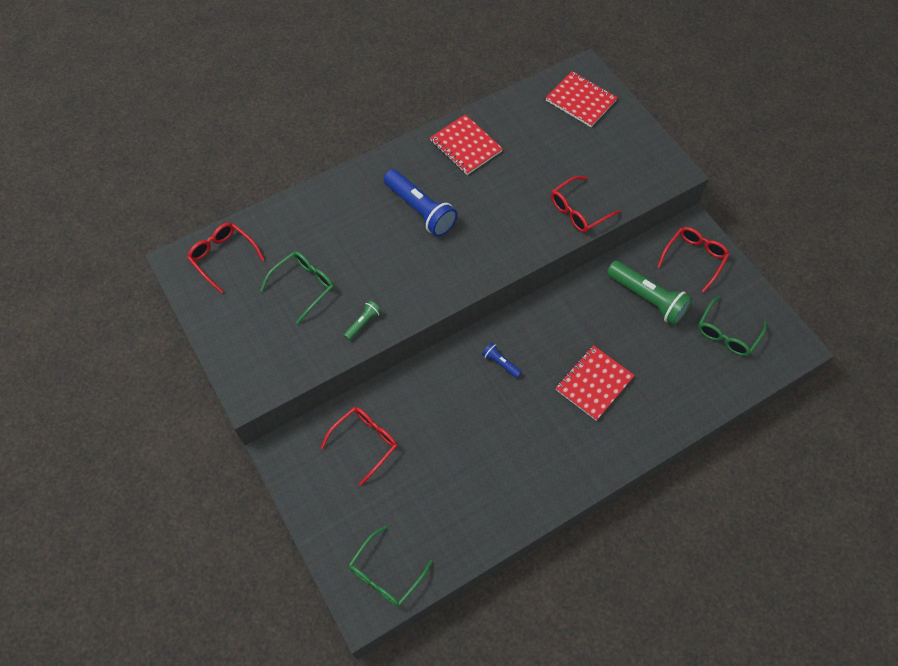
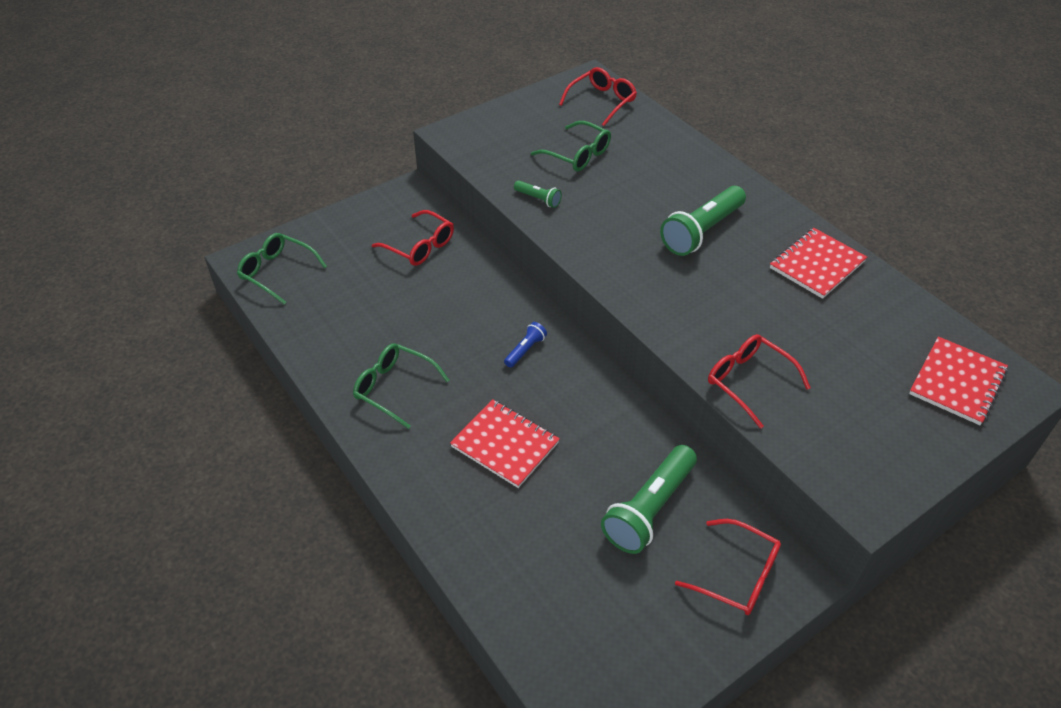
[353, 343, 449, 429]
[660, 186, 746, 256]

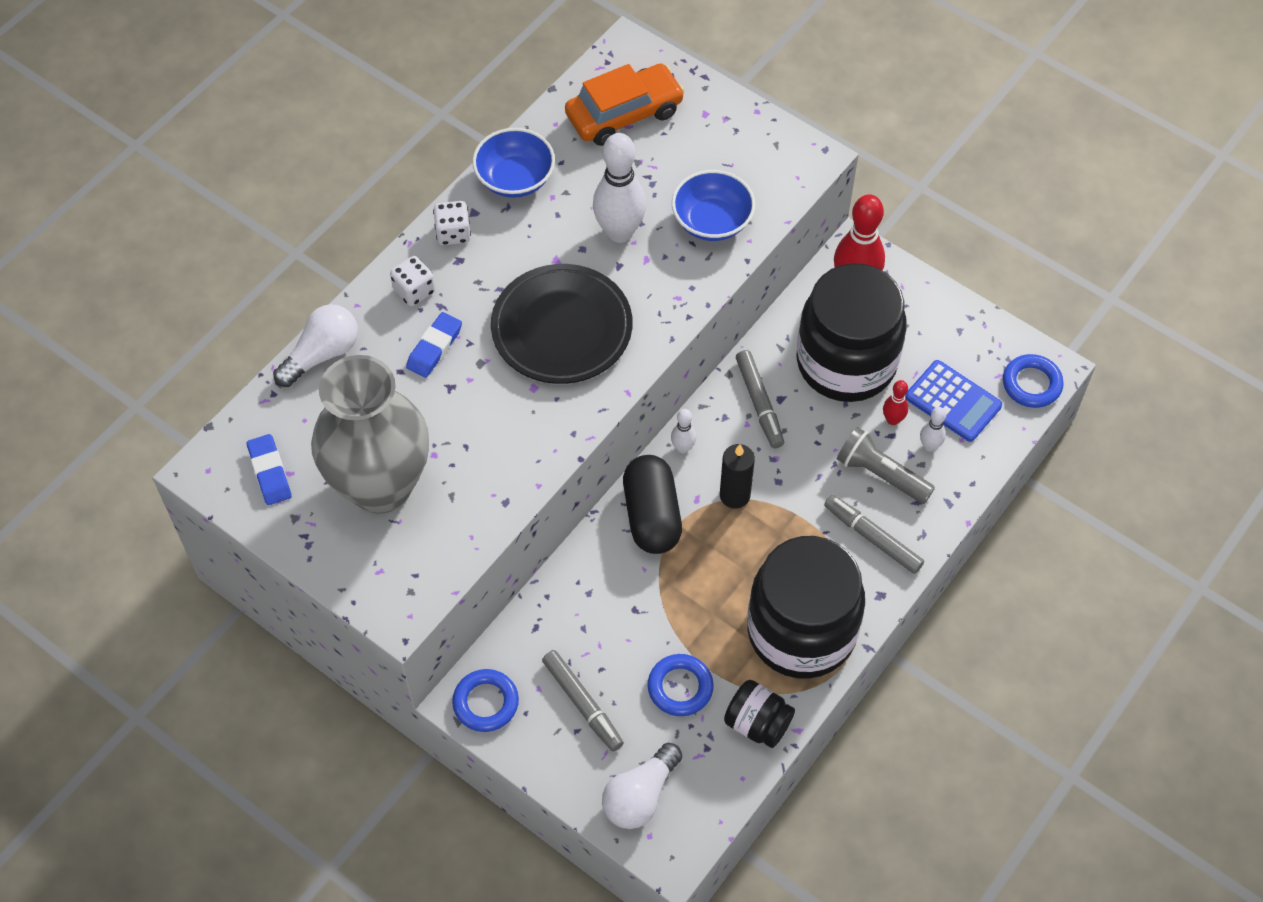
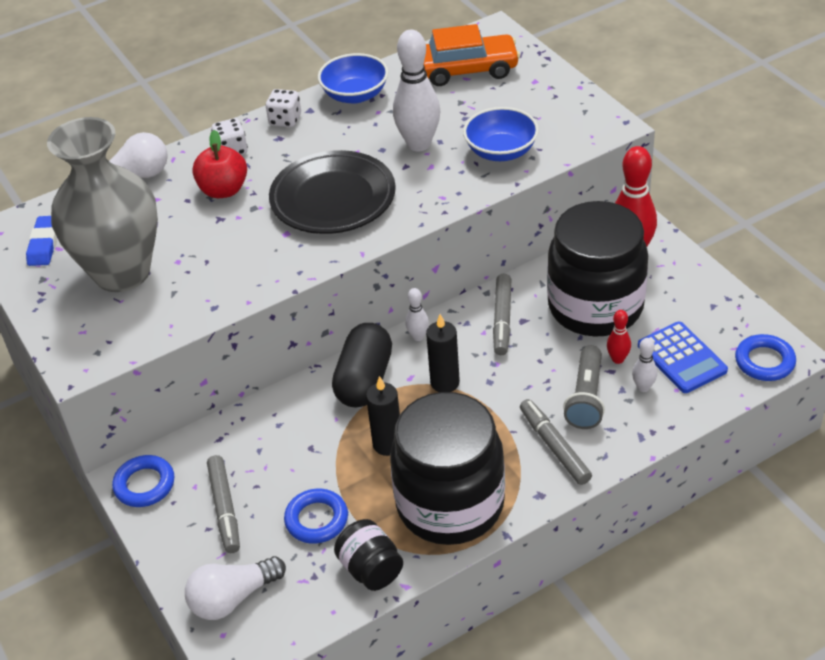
[192, 130, 247, 198]
[366, 376, 400, 456]
[563, 345, 605, 429]

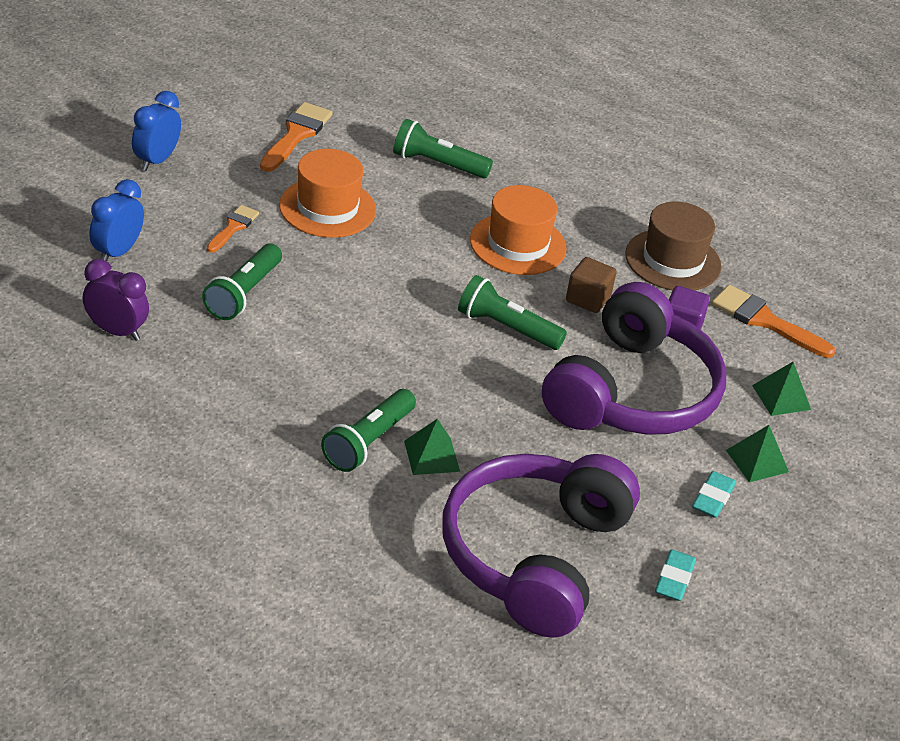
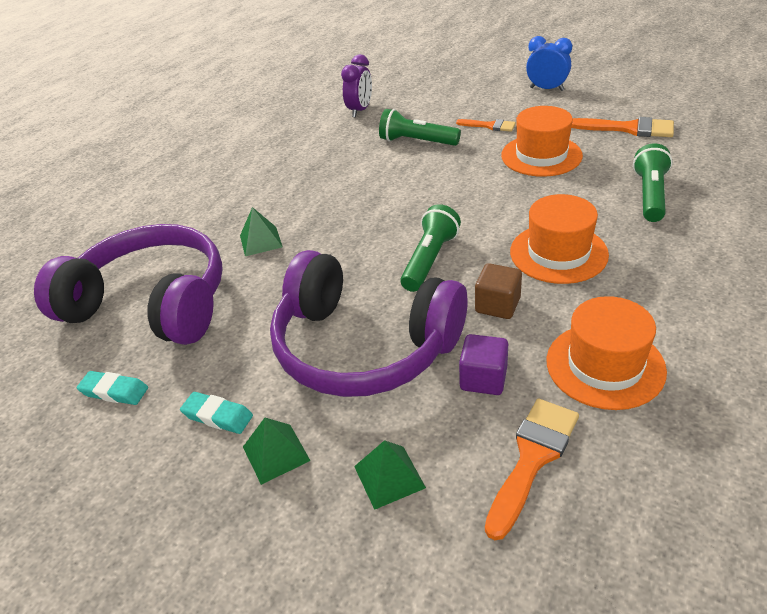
[547, 296, 667, 410]
[89, 179, 144, 261] (first image)
[321, 389, 416, 472] (first image)

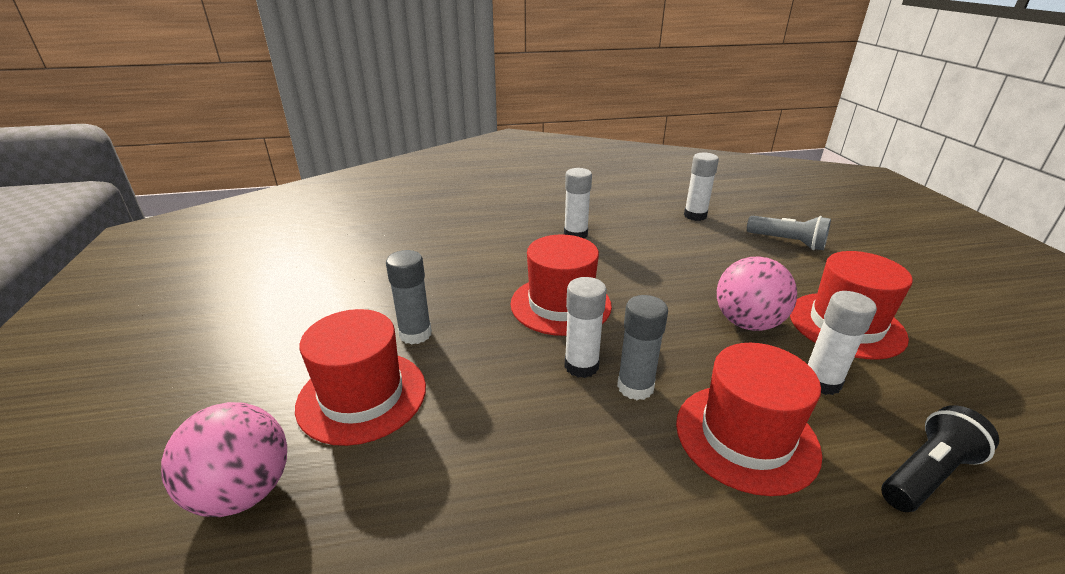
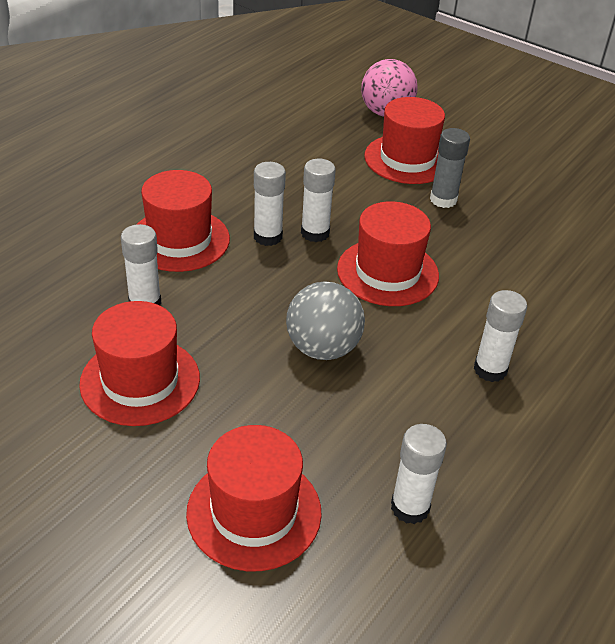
[186, 425, 322, 571]
[254, 162, 286, 246]
[286, 281, 365, 360]
[717, 256, 797, 331] (first image)
[882, 405, 999, 512] (first image)

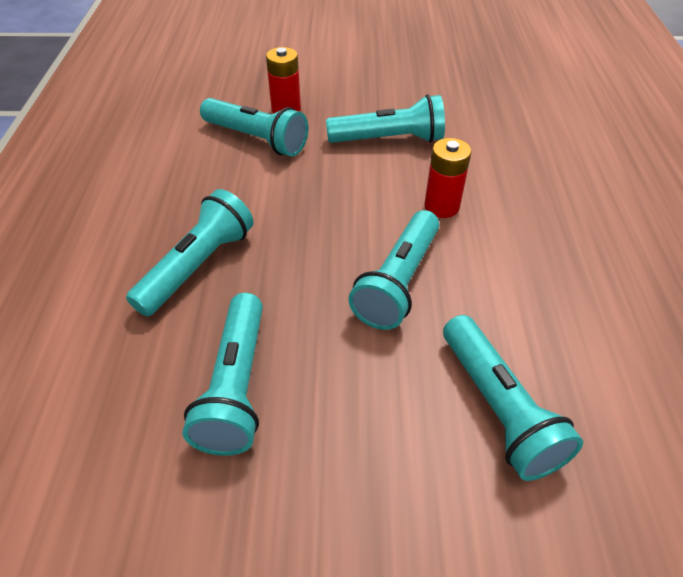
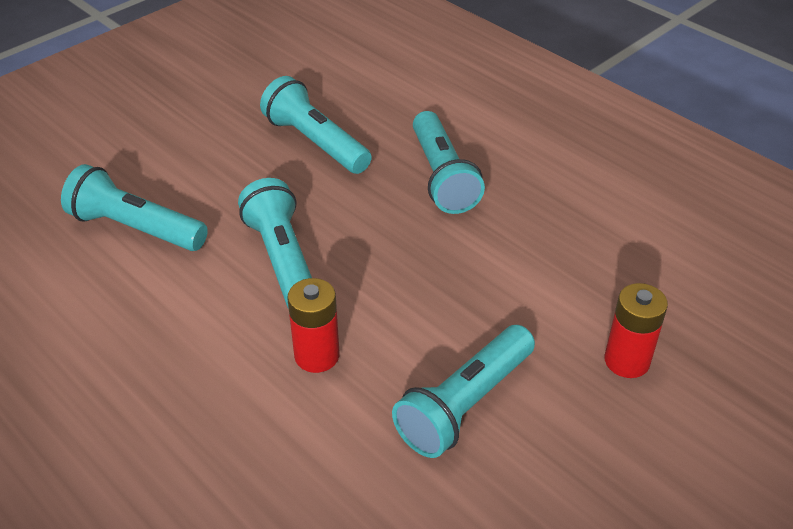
[200, 98, 309, 156] (first image)

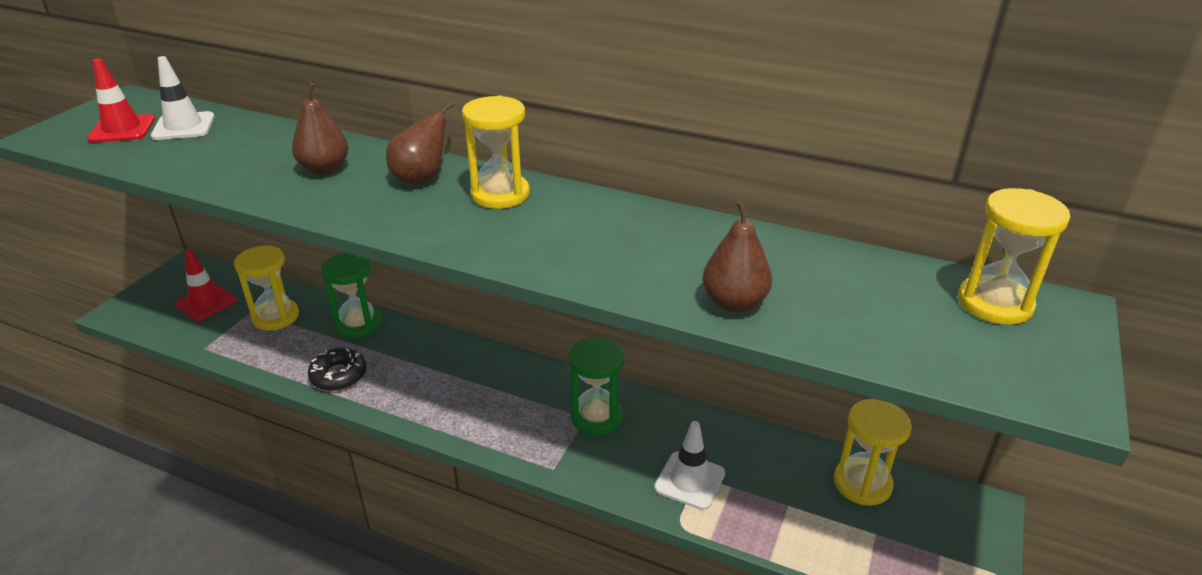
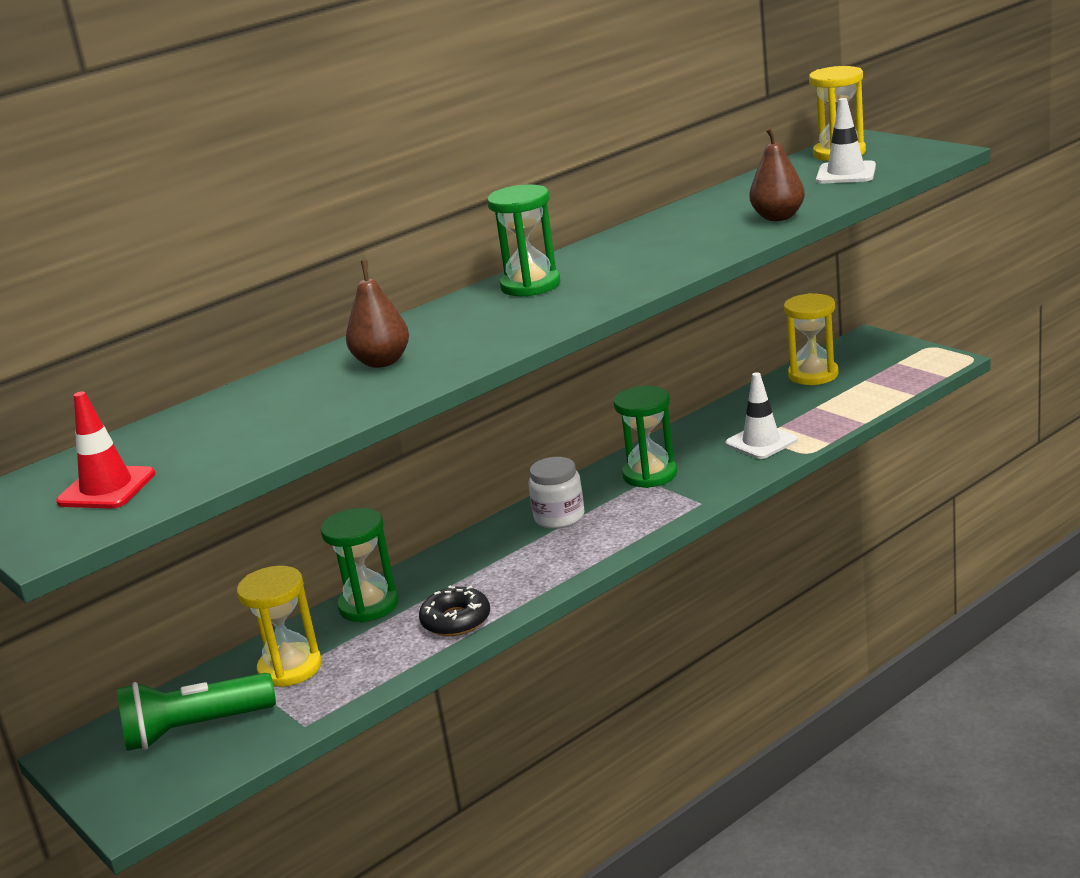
[117, 673, 276, 751]
[487, 184, 561, 297]
[529, 457, 584, 529]
[816, 98, 876, 183]
[386, 101, 454, 185] (first image)

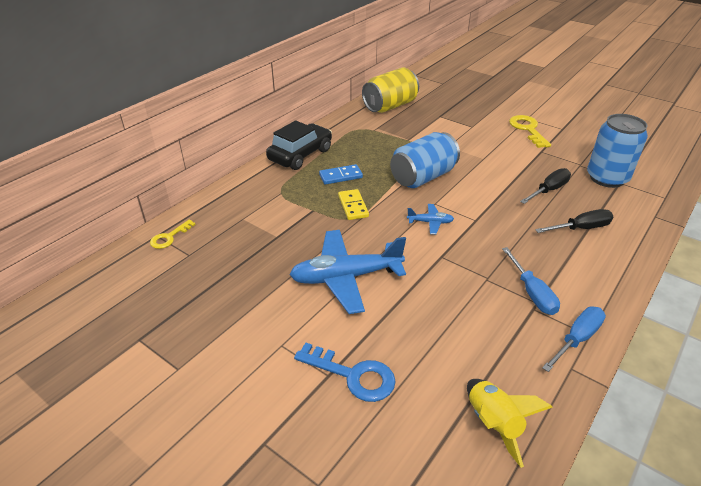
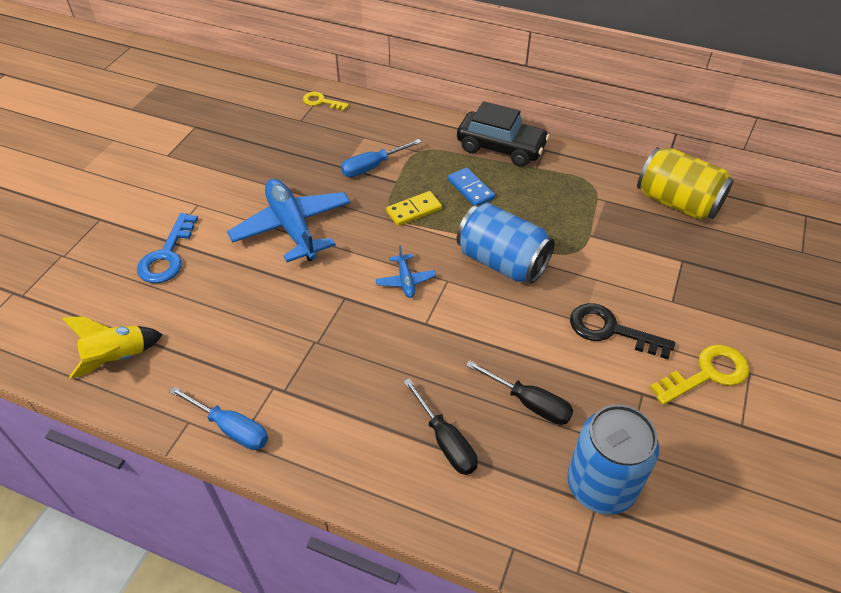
[341, 139, 421, 177]
[570, 303, 675, 359]

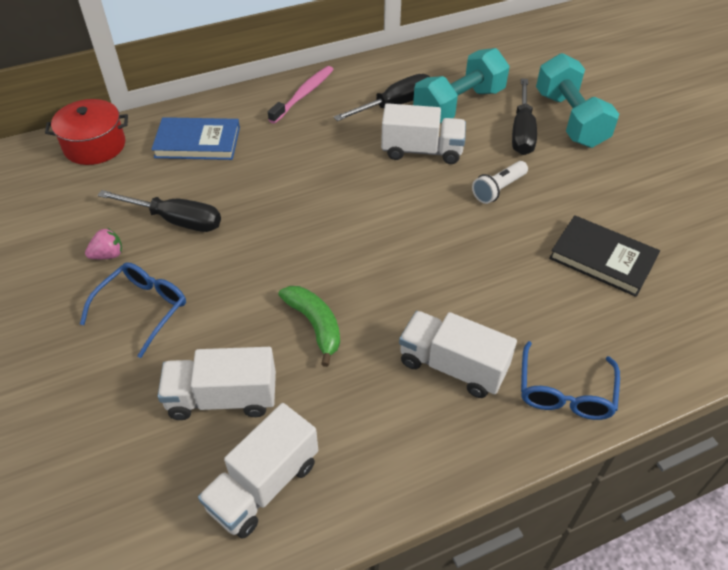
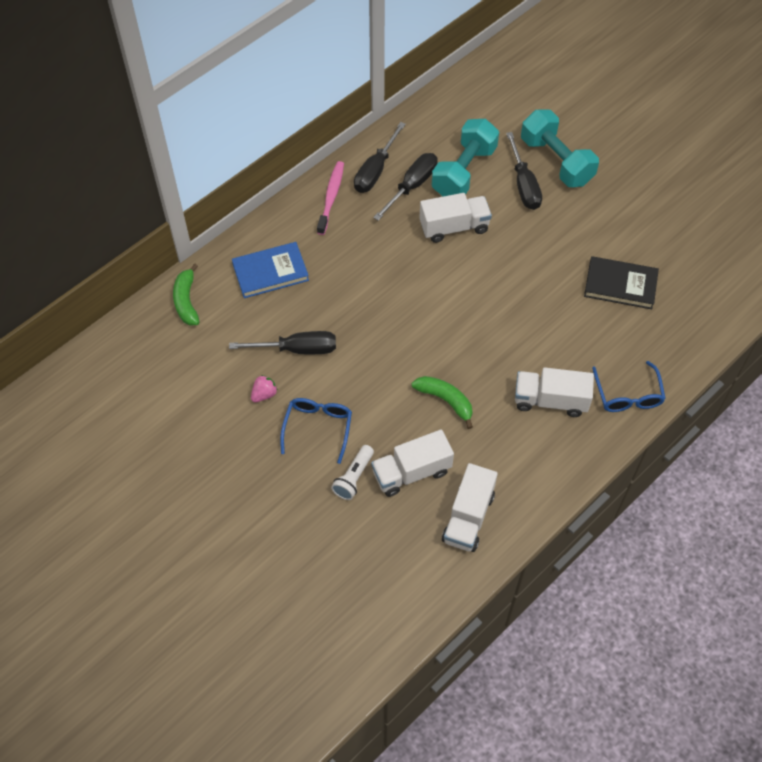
[173, 264, 199, 326]
[331, 445, 374, 500]
[354, 122, 406, 193]

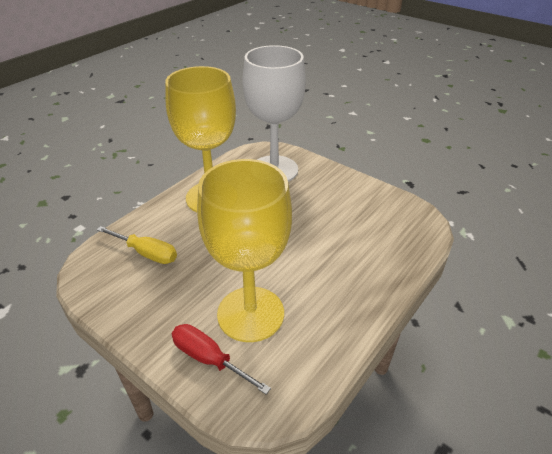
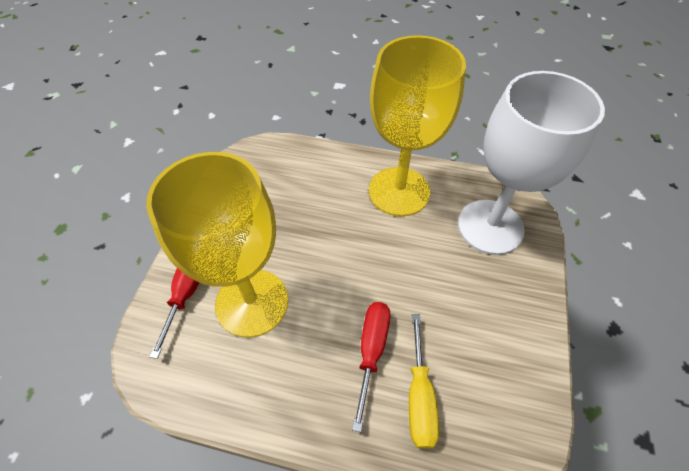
[352, 302, 390, 432]
[409, 314, 439, 449]

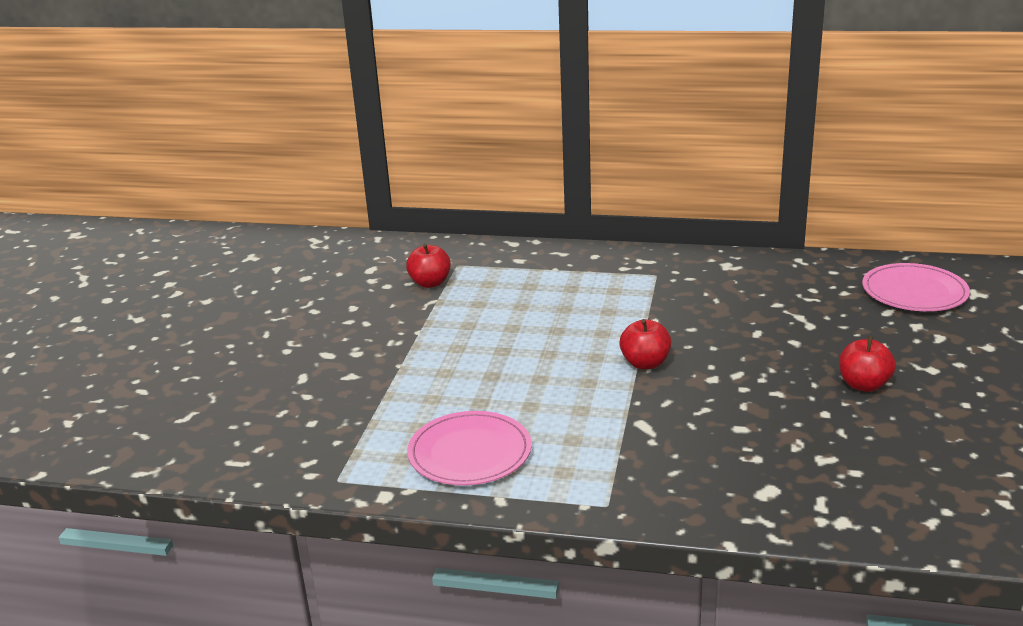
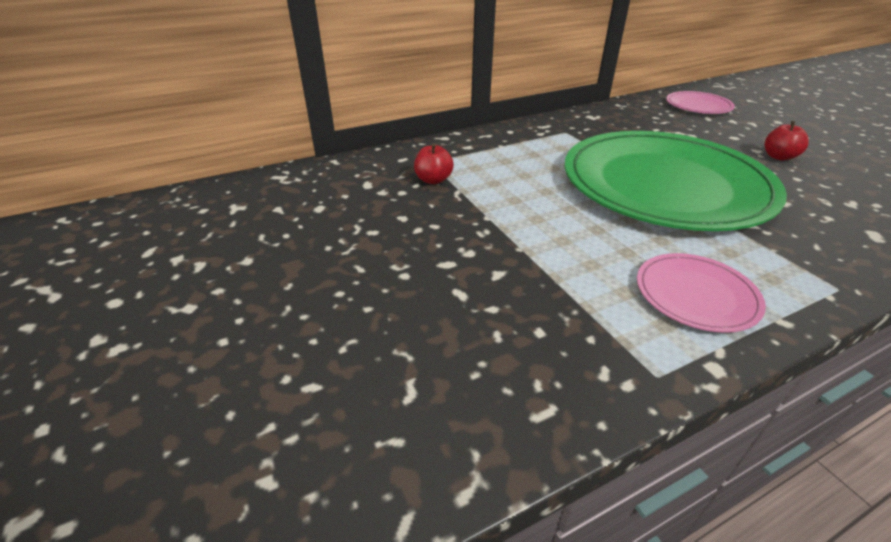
[565, 131, 787, 231]

